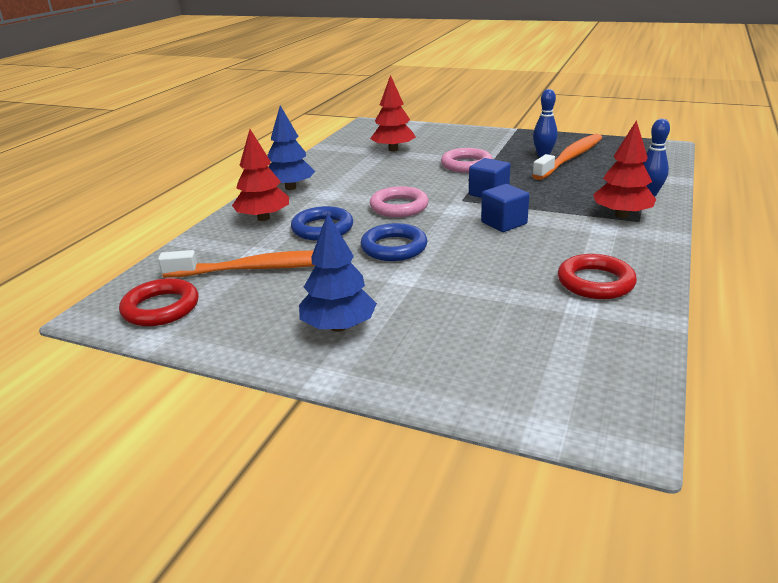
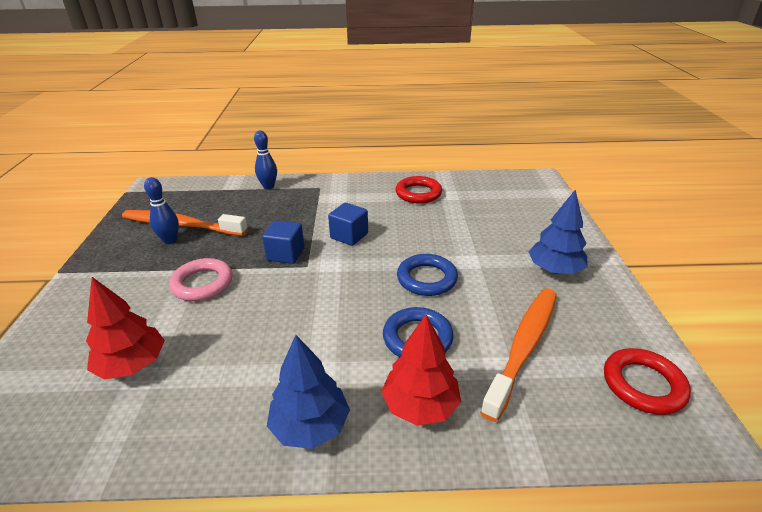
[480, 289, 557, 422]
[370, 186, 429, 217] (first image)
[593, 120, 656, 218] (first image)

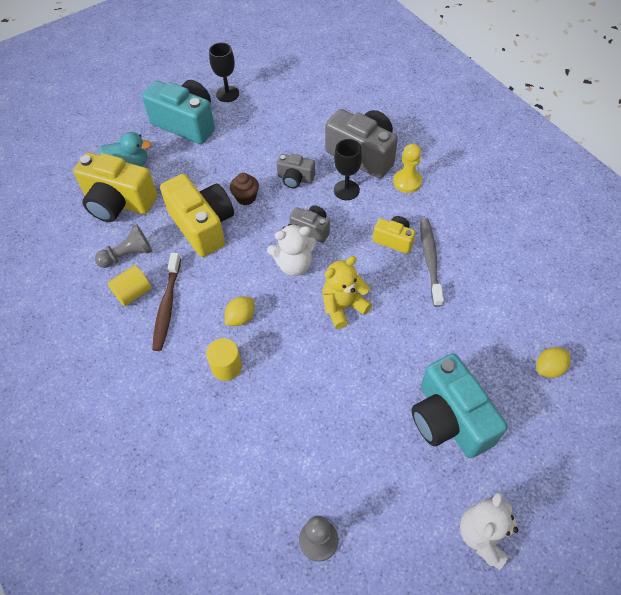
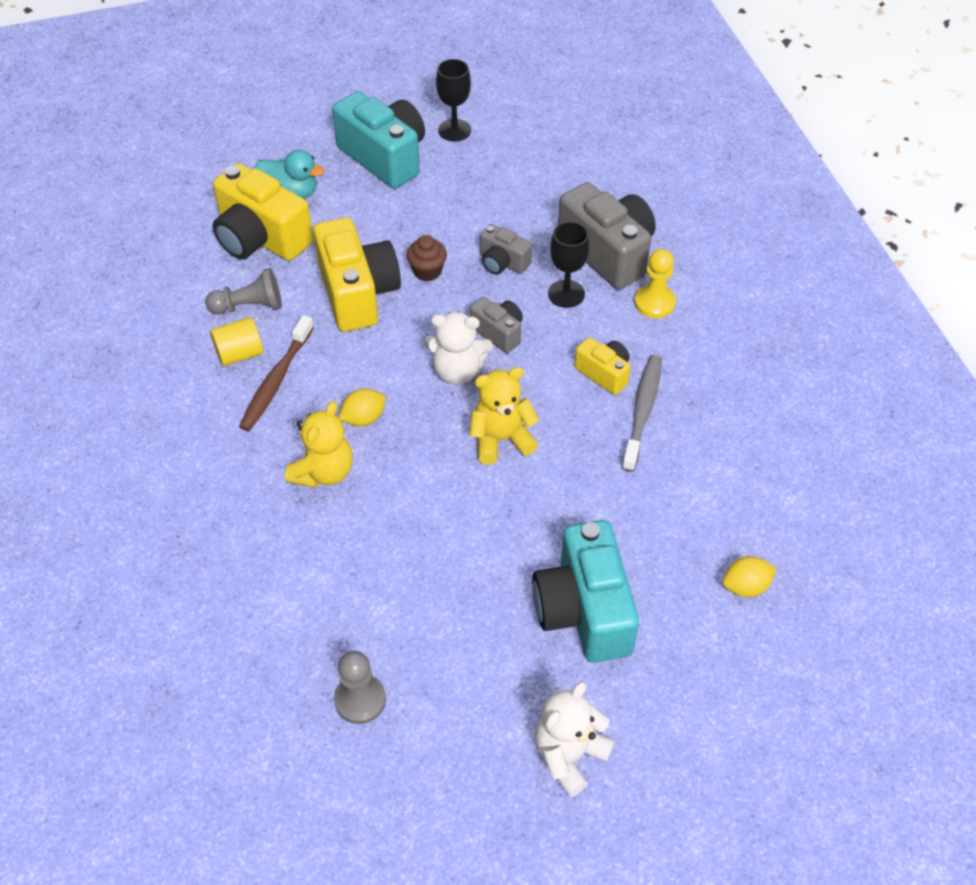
[285, 401, 353, 488]

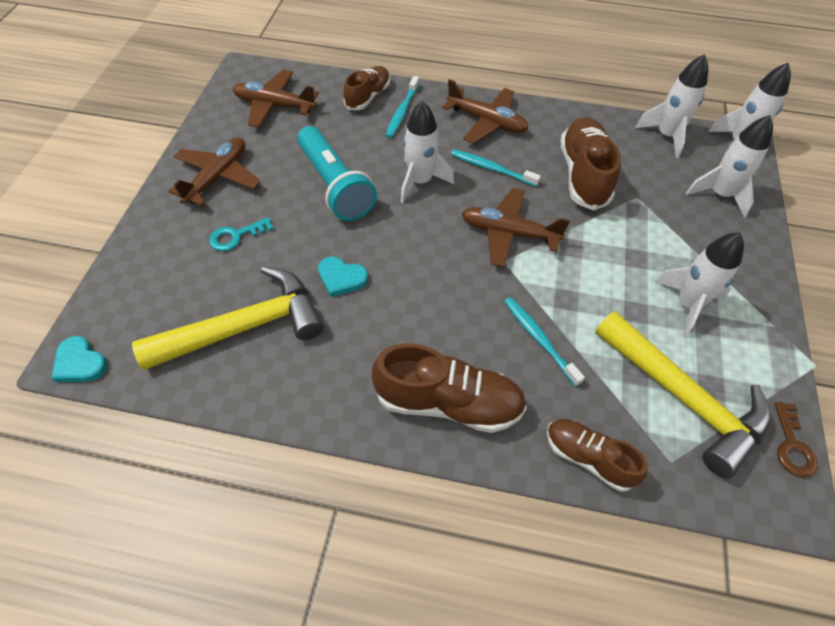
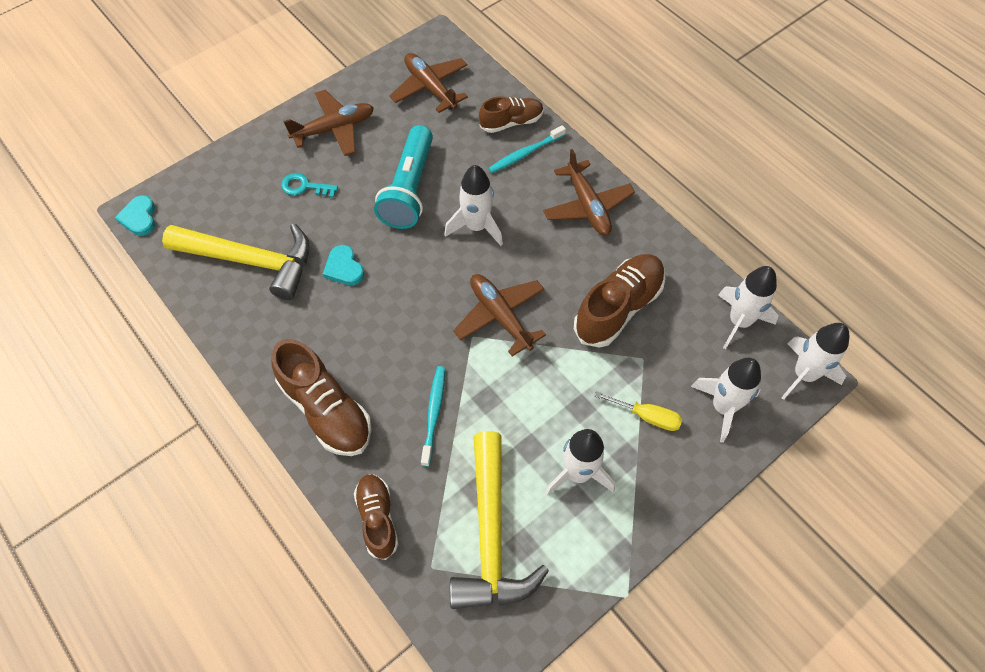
[595, 391, 682, 431]
[451, 149, 541, 187] (first image)
[775, 402, 818, 477] (first image)

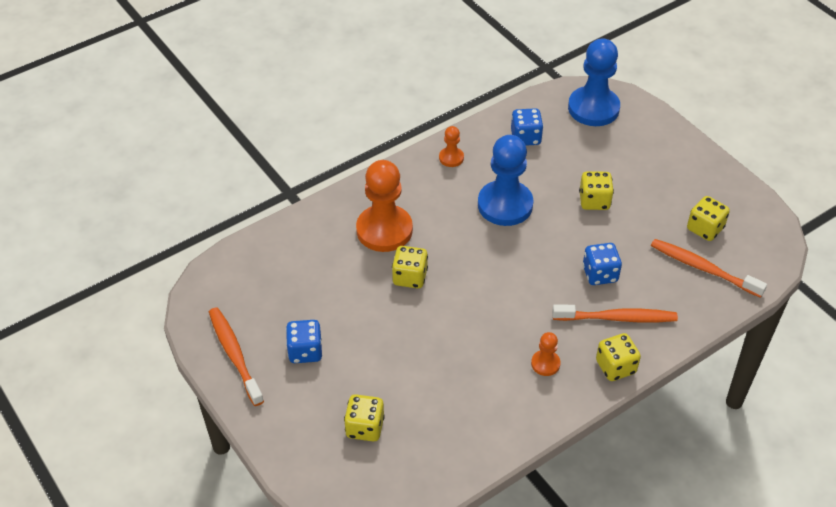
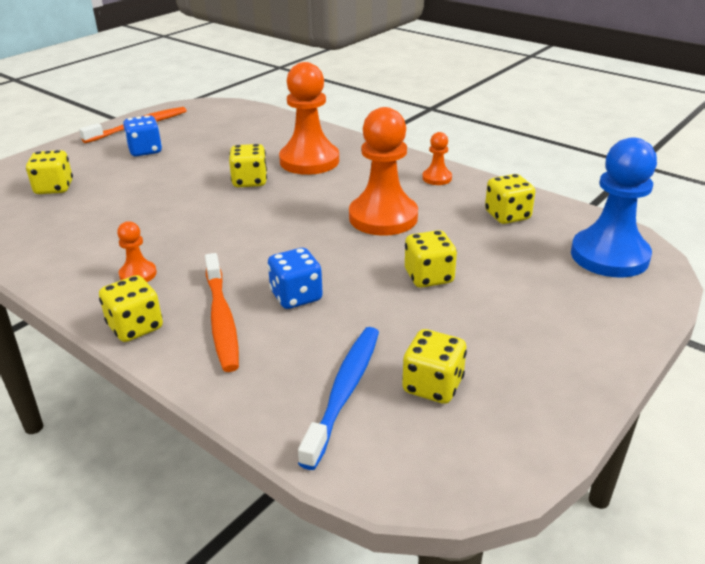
[298, 327, 379, 470]
[349, 107, 418, 236]
[485, 174, 535, 224]

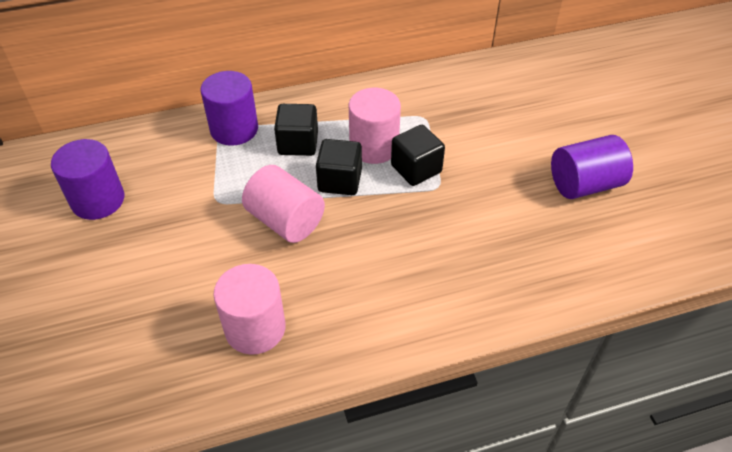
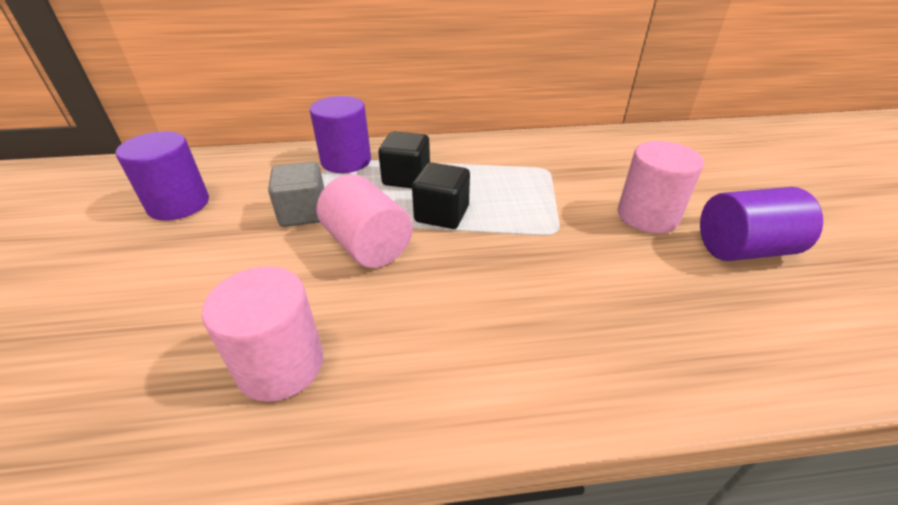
[268, 162, 324, 227]
[617, 141, 704, 233]
[391, 125, 445, 186] (first image)

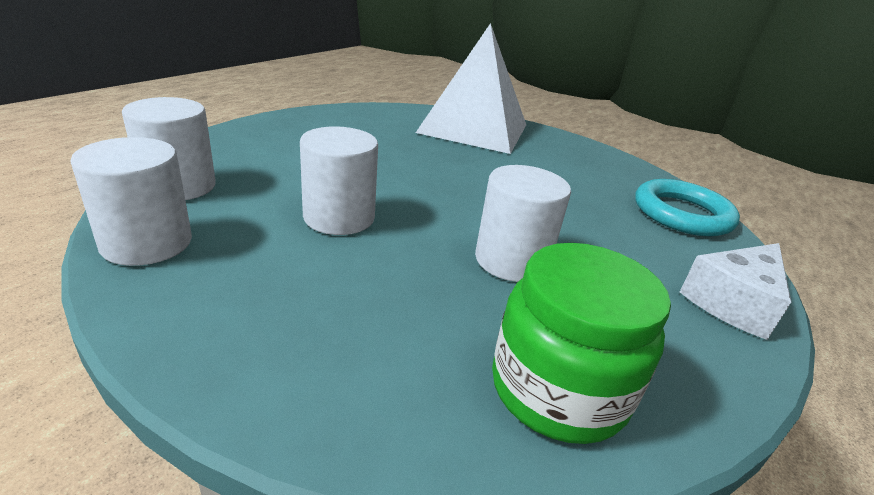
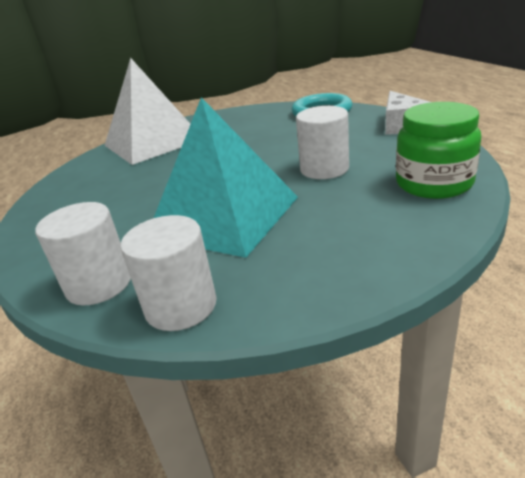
[154, 97, 298, 258]

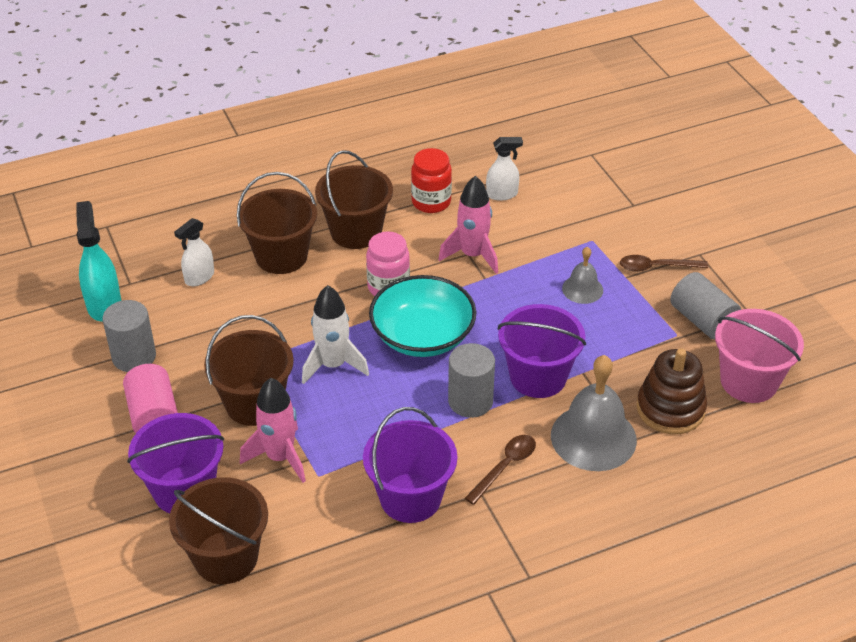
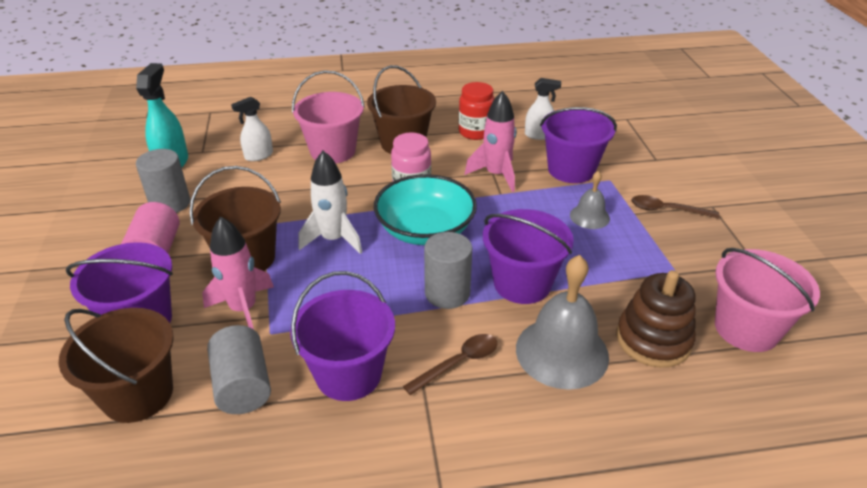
[207, 325, 271, 414]
[292, 70, 365, 163]
[540, 107, 617, 183]

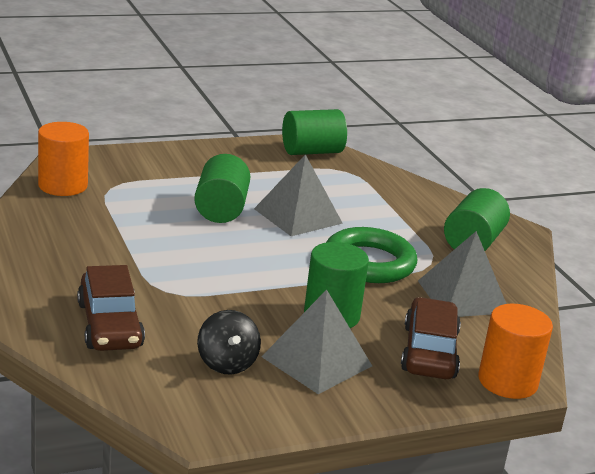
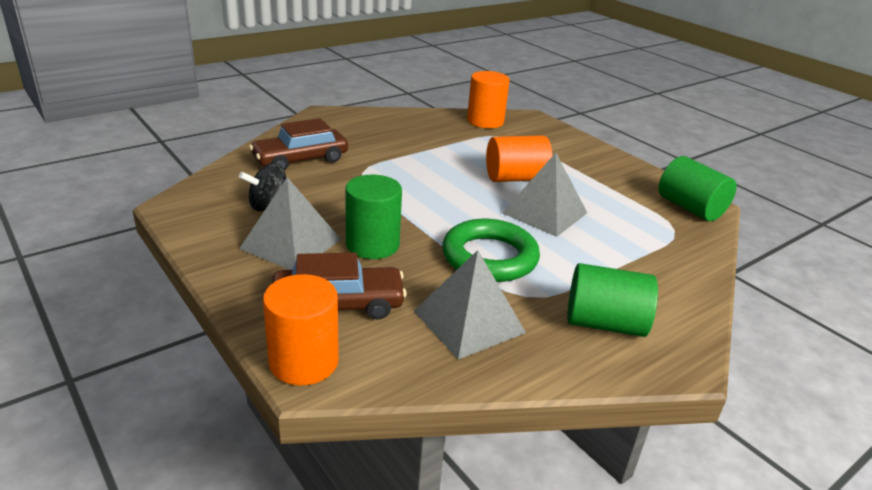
[486, 135, 552, 182]

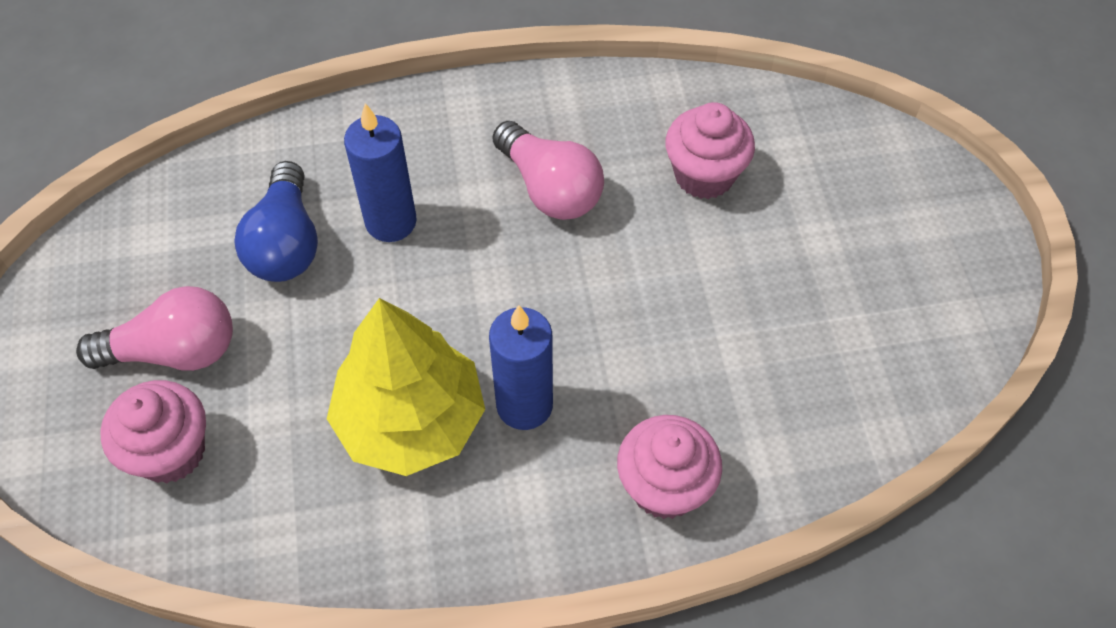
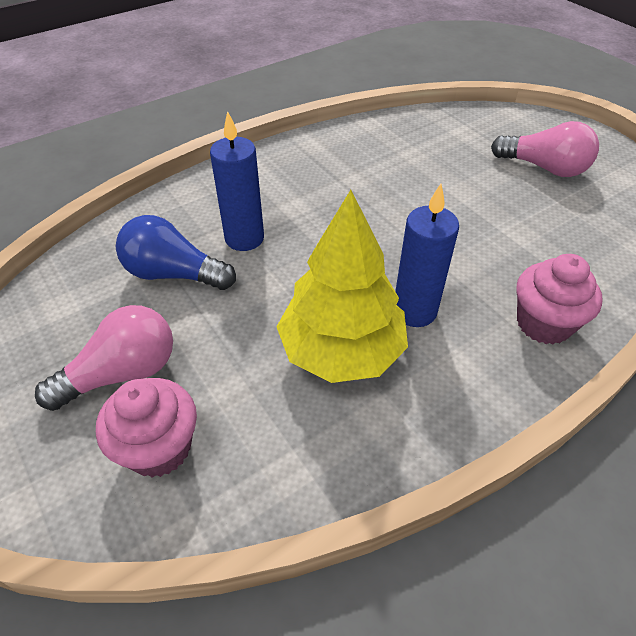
[116, 215, 236, 290]
[491, 121, 599, 177]
[665, 102, 755, 199] (first image)

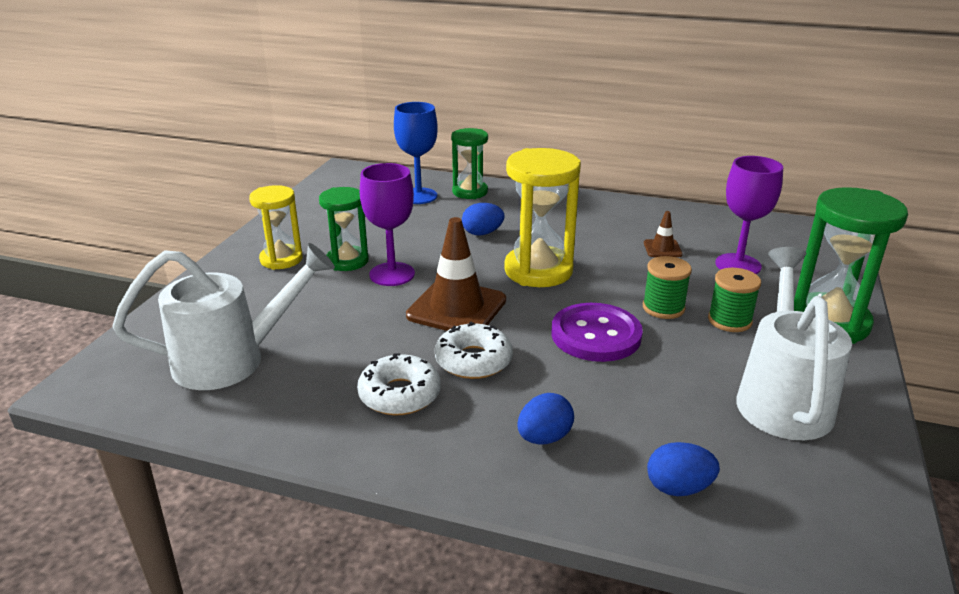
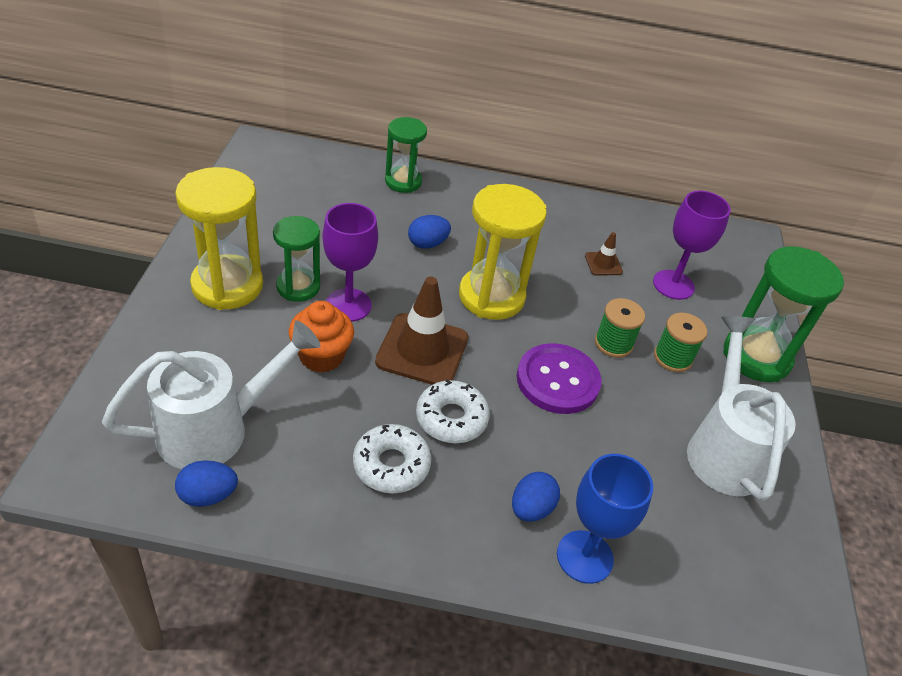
[175, 167, 263, 310]
[175, 460, 238, 507]
[289, 301, 354, 373]
[557, 454, 653, 584]

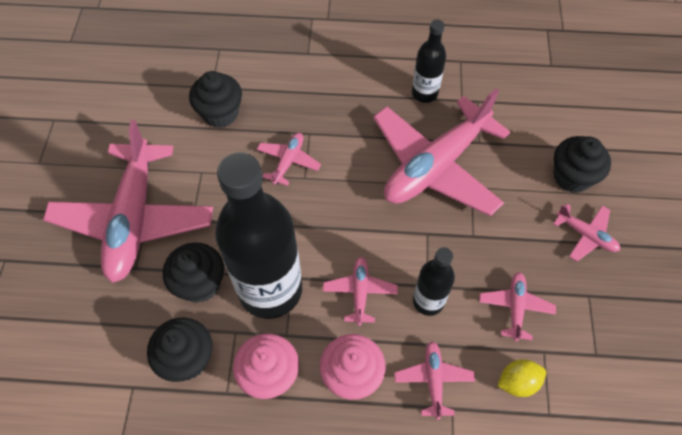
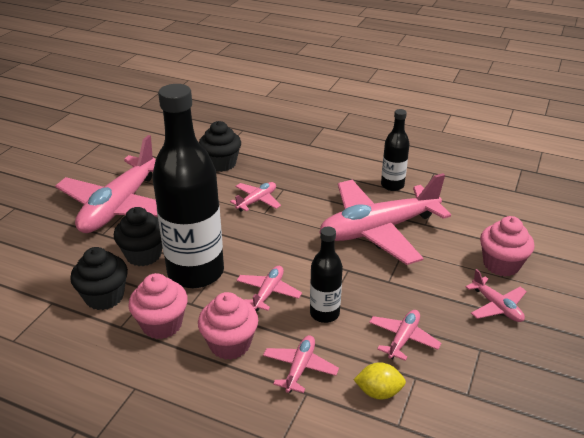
[480, 216, 534, 277]

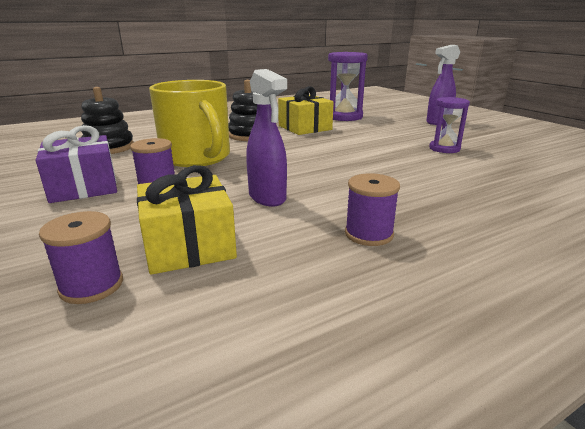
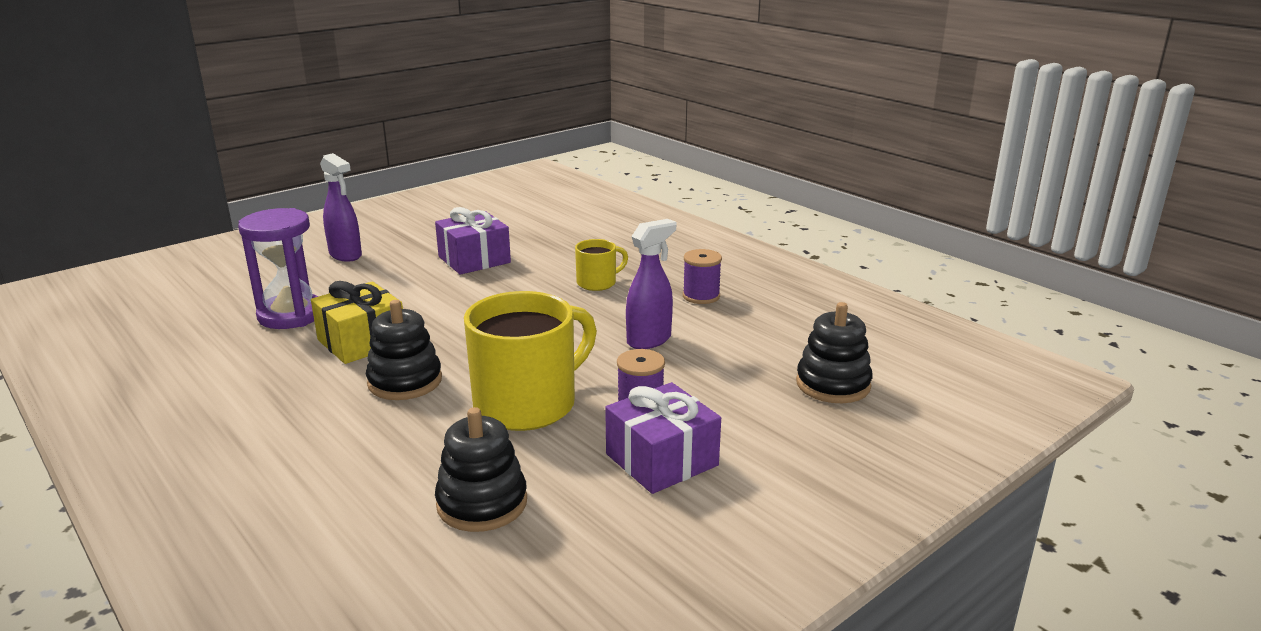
[435, 207, 511, 275]
[575, 239, 628, 291]
[796, 302, 873, 403]
[137, 165, 237, 275] (first image)

